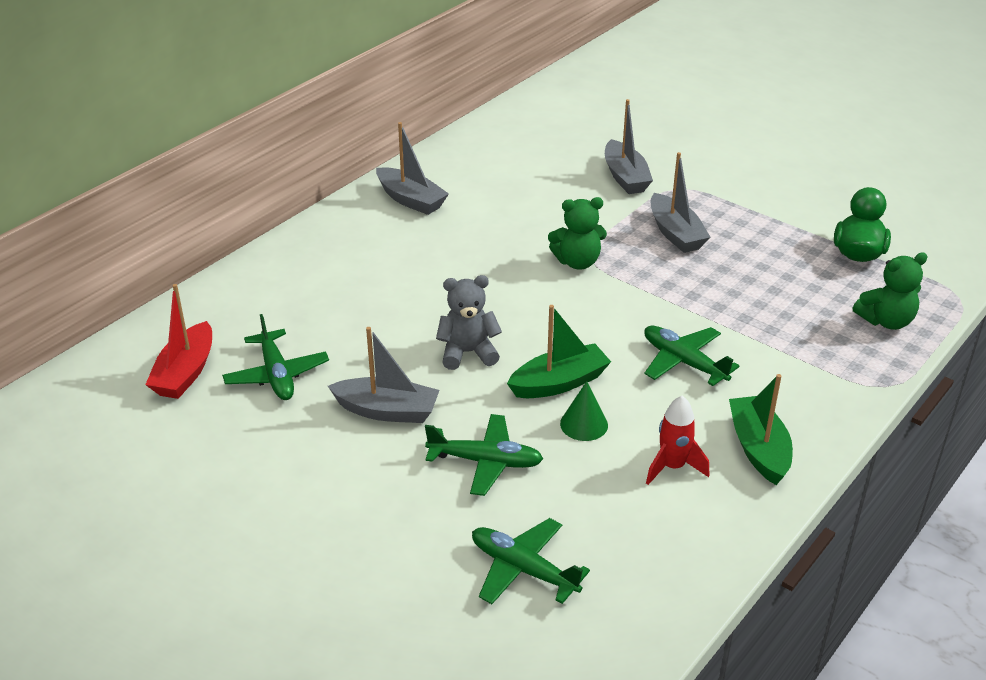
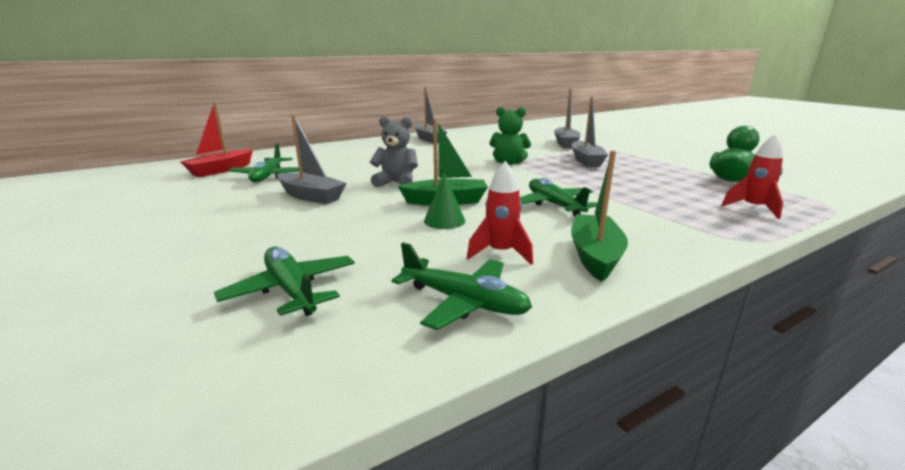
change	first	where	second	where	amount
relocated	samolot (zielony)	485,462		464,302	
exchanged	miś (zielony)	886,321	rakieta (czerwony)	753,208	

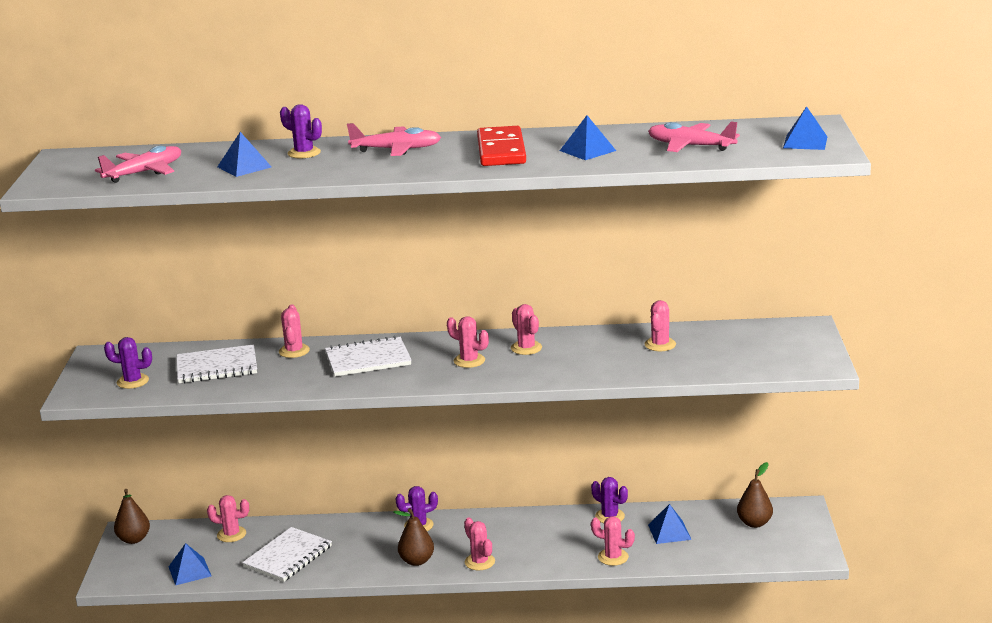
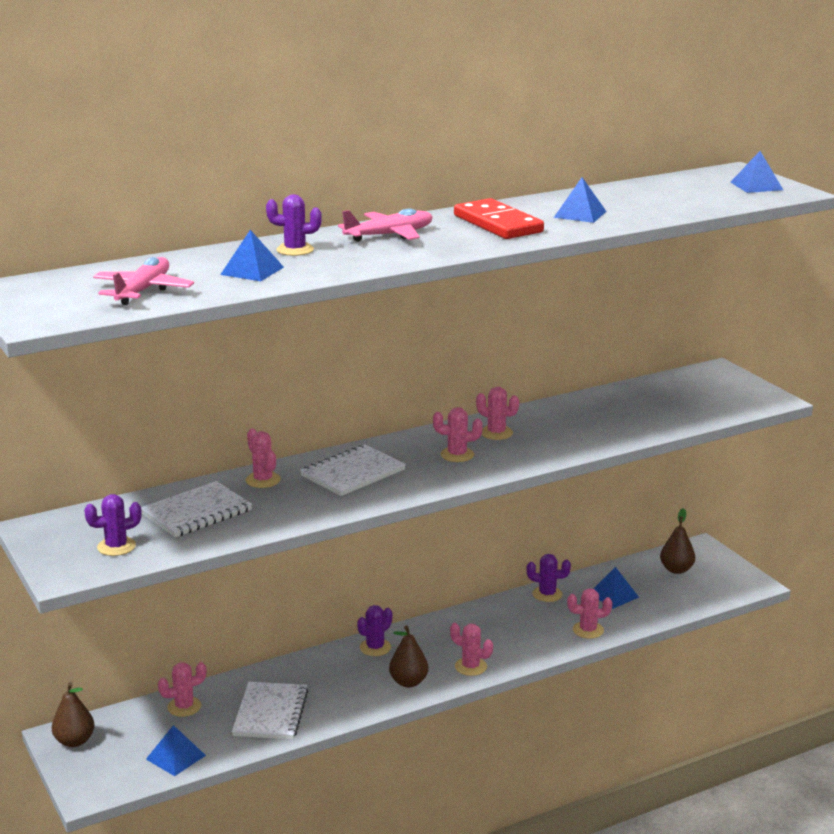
change	first	where	second	where	amount
missing	kaktus (różowy)	660,344			
missing	samolot (różowy)	690,146			

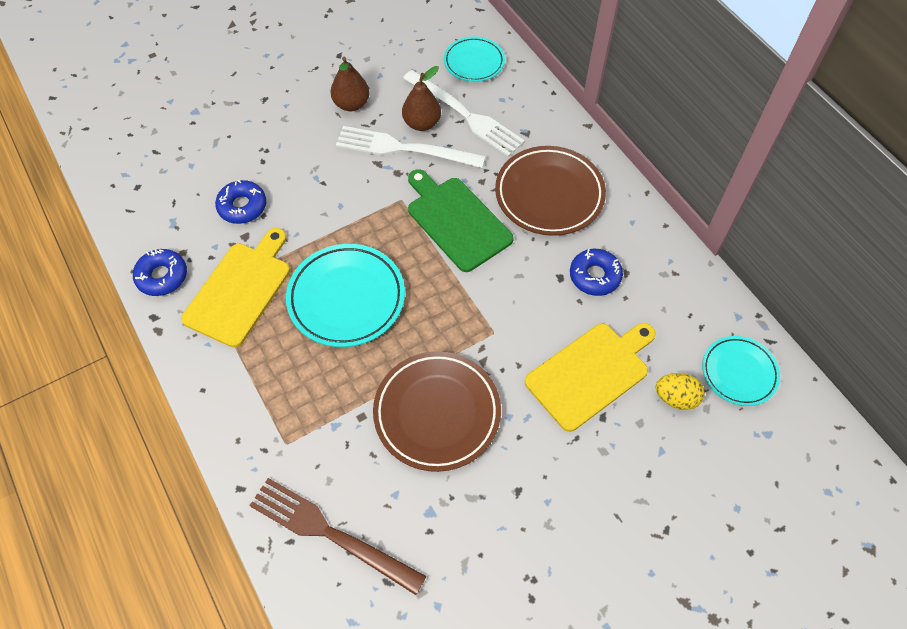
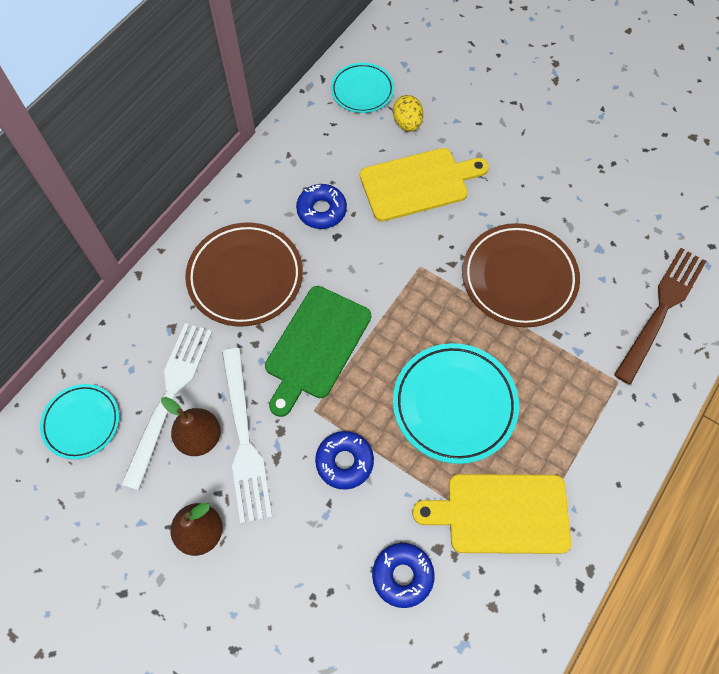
change	first	where	second	where	amount
relocated	donut (niebieski)	162,276		344,462	
spun	deska do krojenia (żółty)	590,373		418,184	135 degrees clockwise
spun	widelec (brązowy)	330,533		661,310	150 degrees counterclockwise

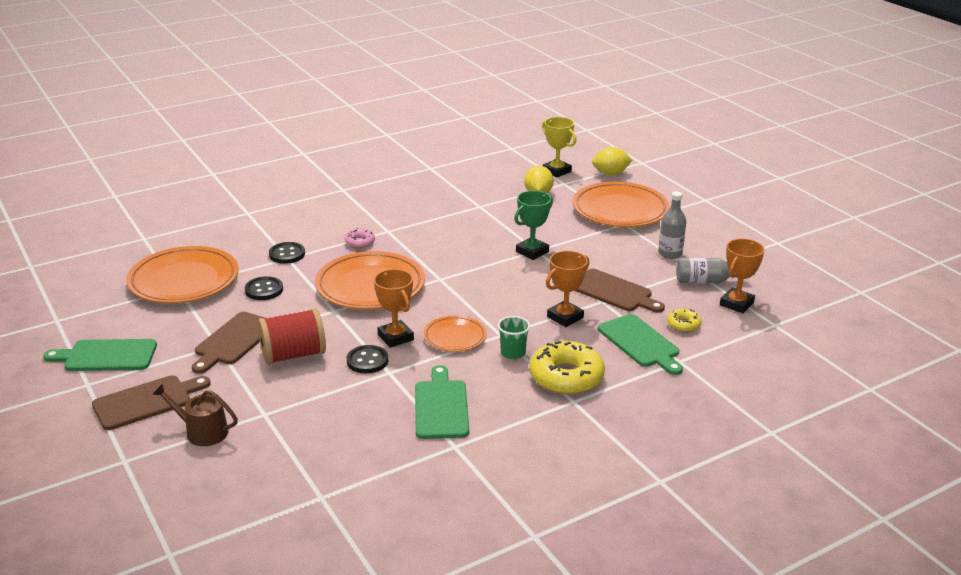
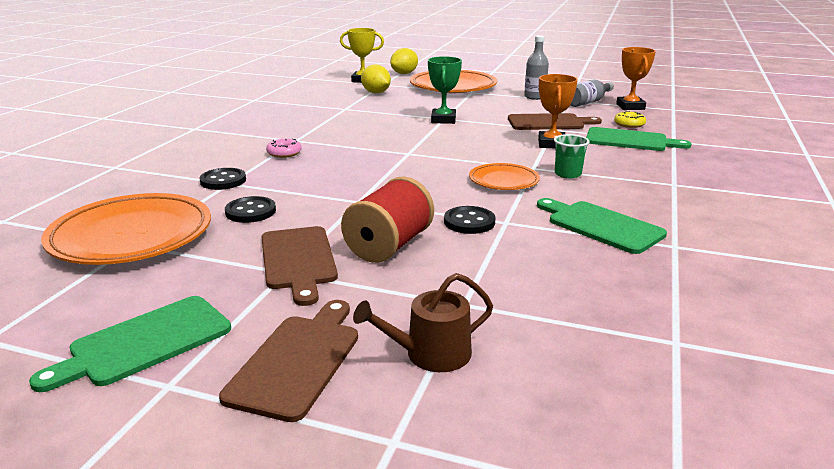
change	first	where	second	where	amount
missing	talerz (pomarańczowy)	370,286			
missing	puchar (pomarańczowy)	395,337			
missing	donut (żółty)	566,377			

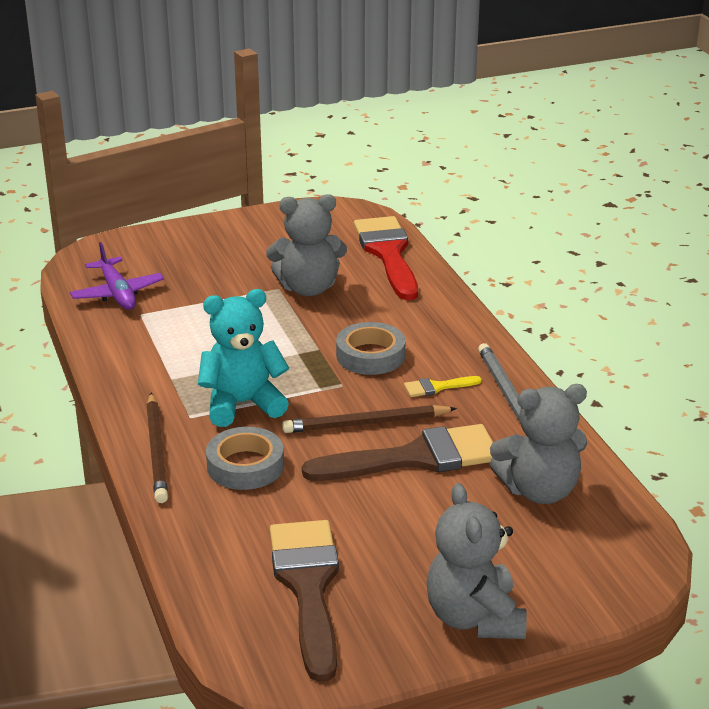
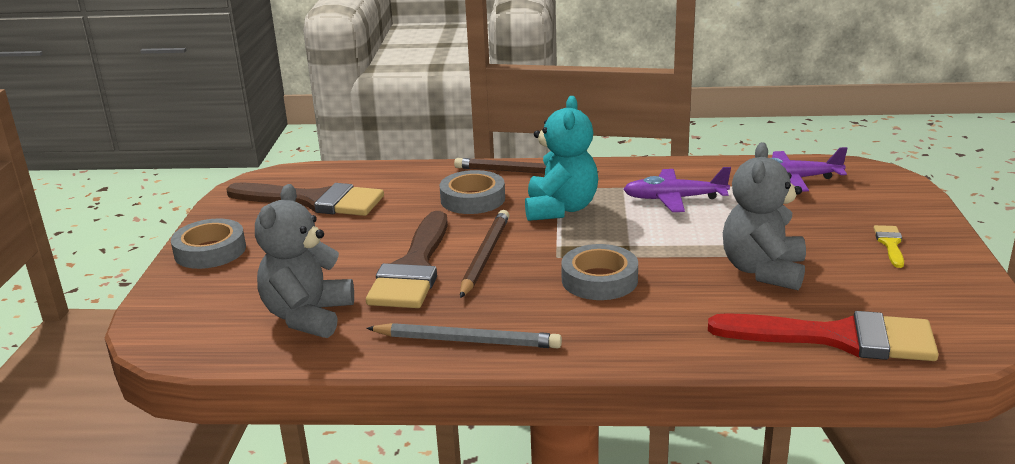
change	first	where	second	where	amount
exchanged	miś (szary)	474,618	taśma klejąca (szary)	210,251	
appeared			samolot (fioletowy)	674,199	
relocated	pędzel (żółty)	437,387		890,244	

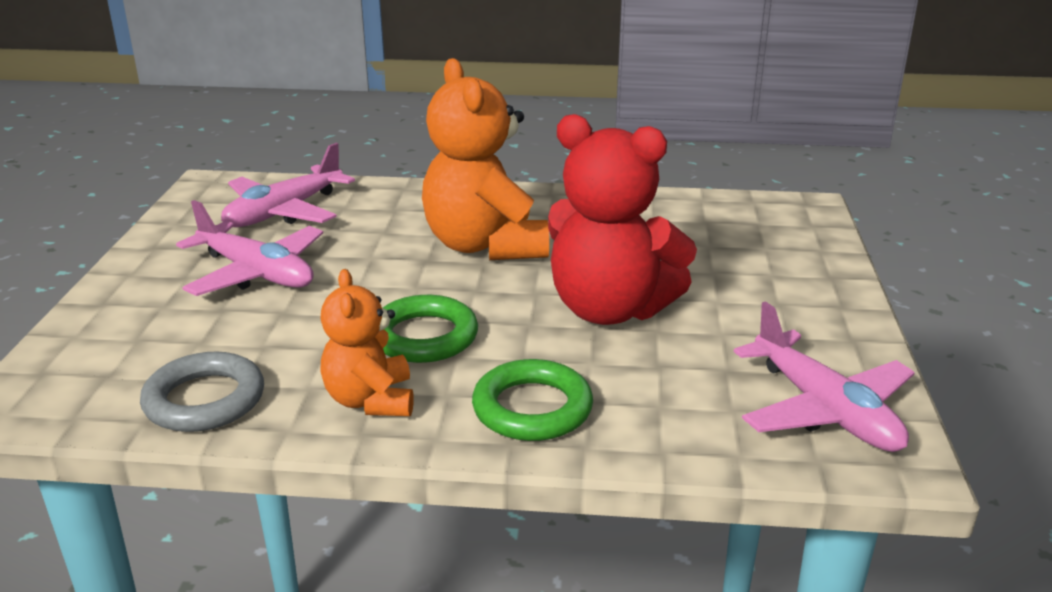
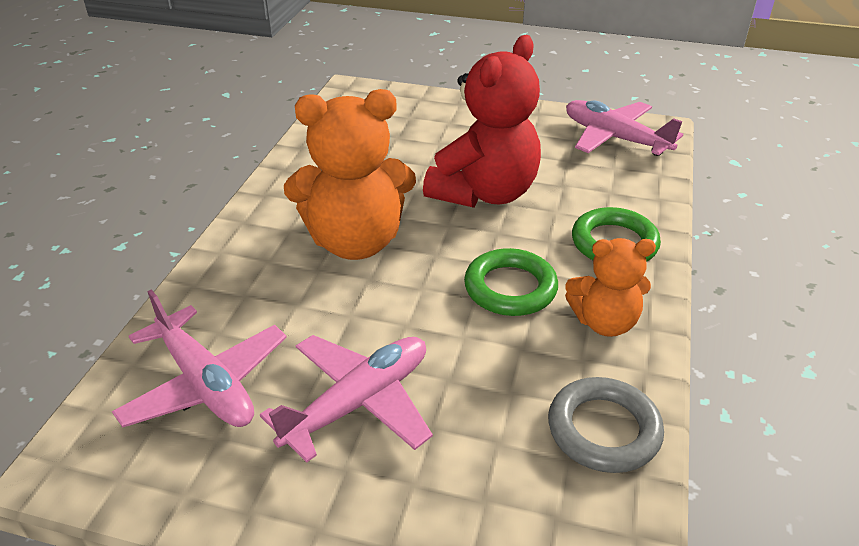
change	first	where	second	where	amount
spun	samolot (różowy)	825,410		614,138	120 degrees counterclockwise

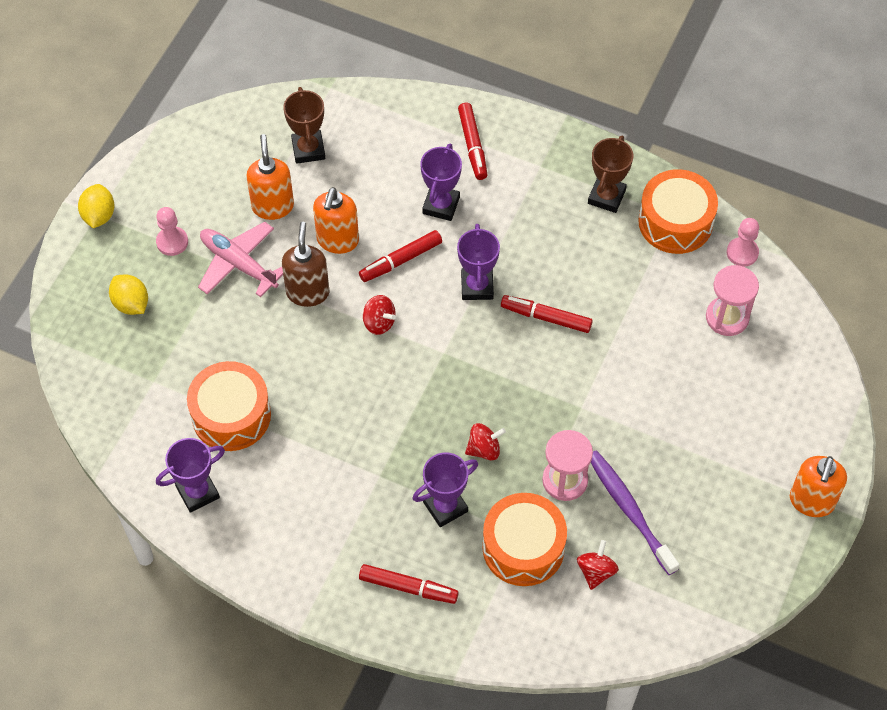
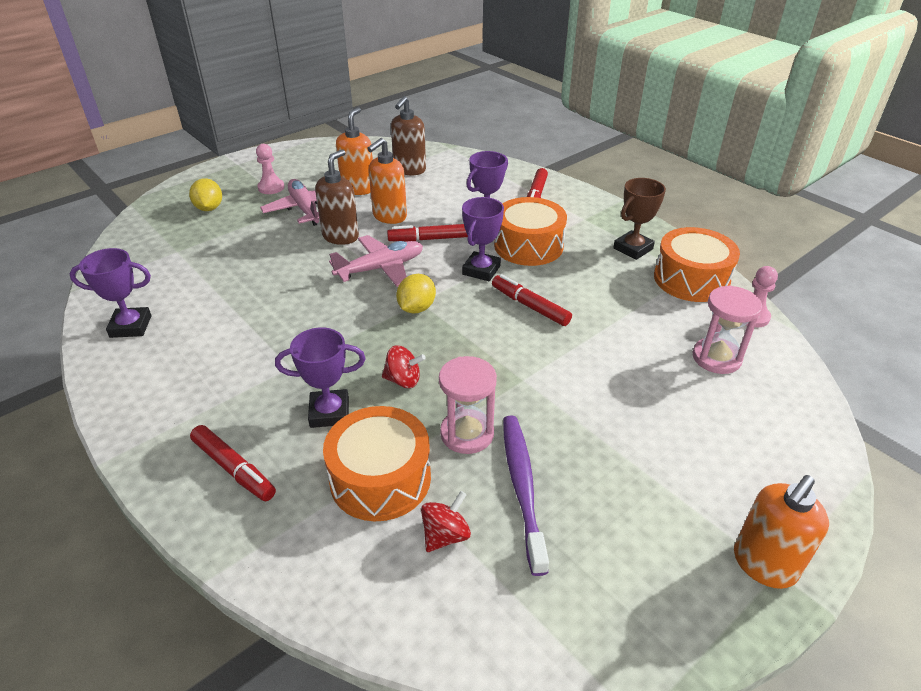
change	first	where	second	where	amount
exchanged	bączek (czerwony)	379,322	samolot (różowy)	381,268	
exchanged	puchar (brązowy)	308,149	dozownik mydła (brązowy)	409,170	
relocated	cytryna (żółty)	99,215		416,308	
relocated	bęben (pomarańczowy)	231,415		528,246	

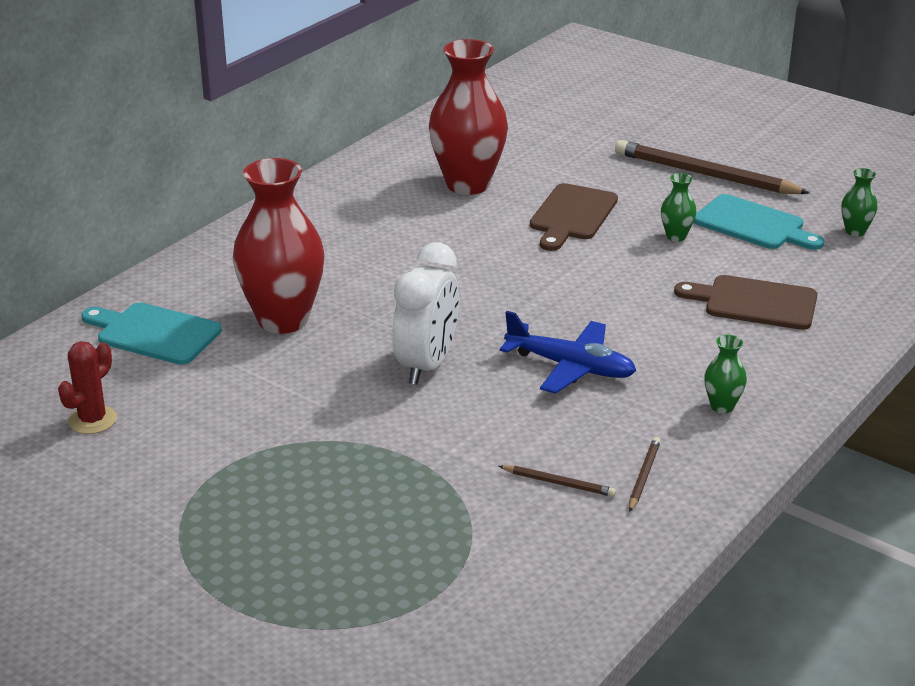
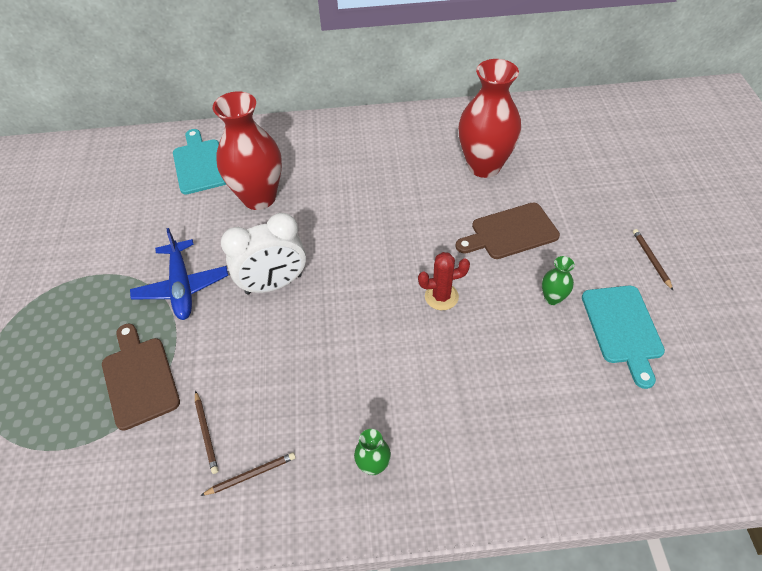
change	first	where	second	where	amount
relocated	deska do krojenia (brązowy)	755,303		139,378	
relocated	samolot (niebieski)	571,367		182,287	
relocated	kaktus (czerwony)	92,420		441,296	
size	ołówek (brązowy)	705,174		651,259	x0.44
missing	wazon (zielony)	855,231			

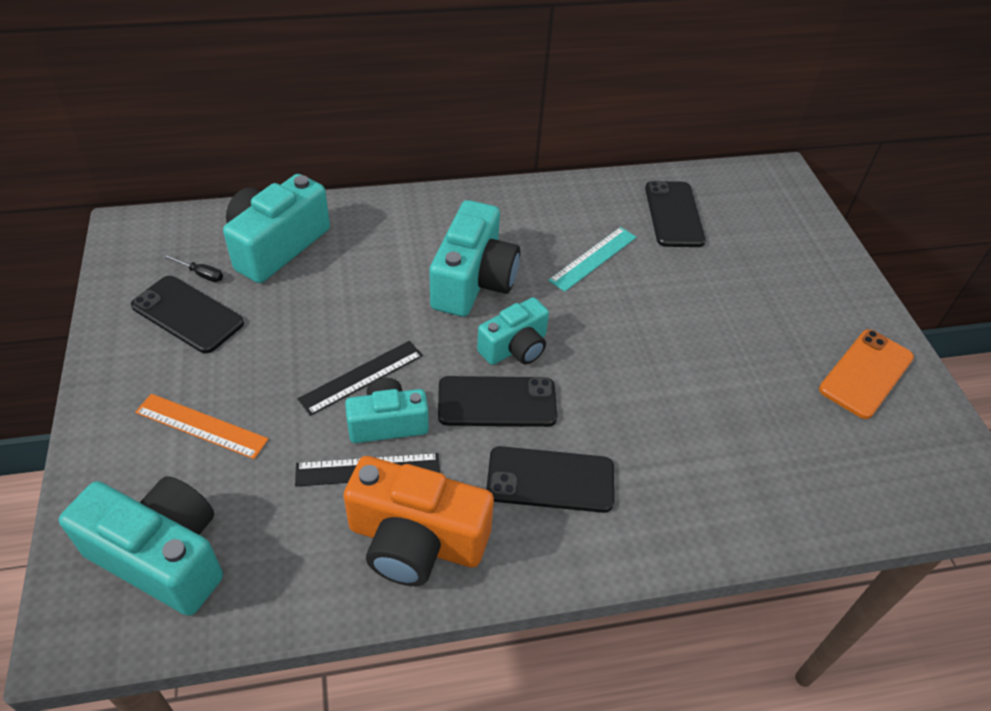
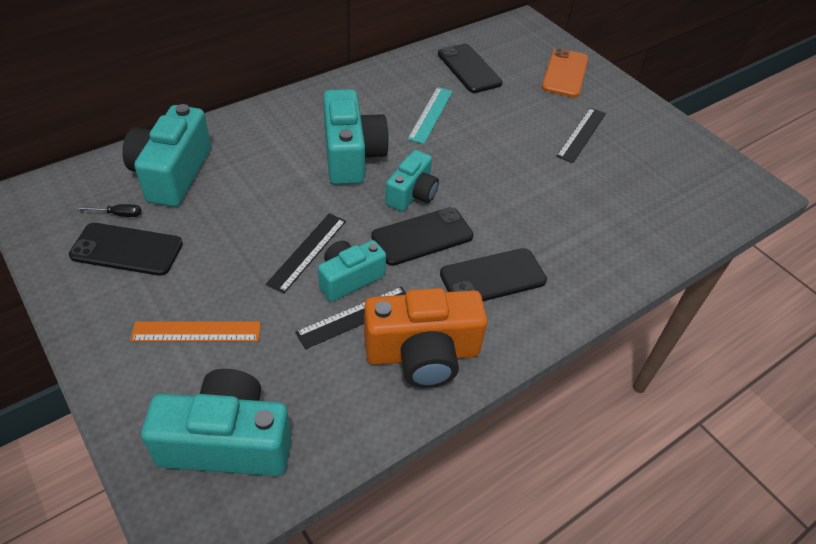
change	first	where	second	where	amount
relocated	telefon (pomarańczowy)	866,373		565,73	
appeared			linijka (czarny)	581,134	

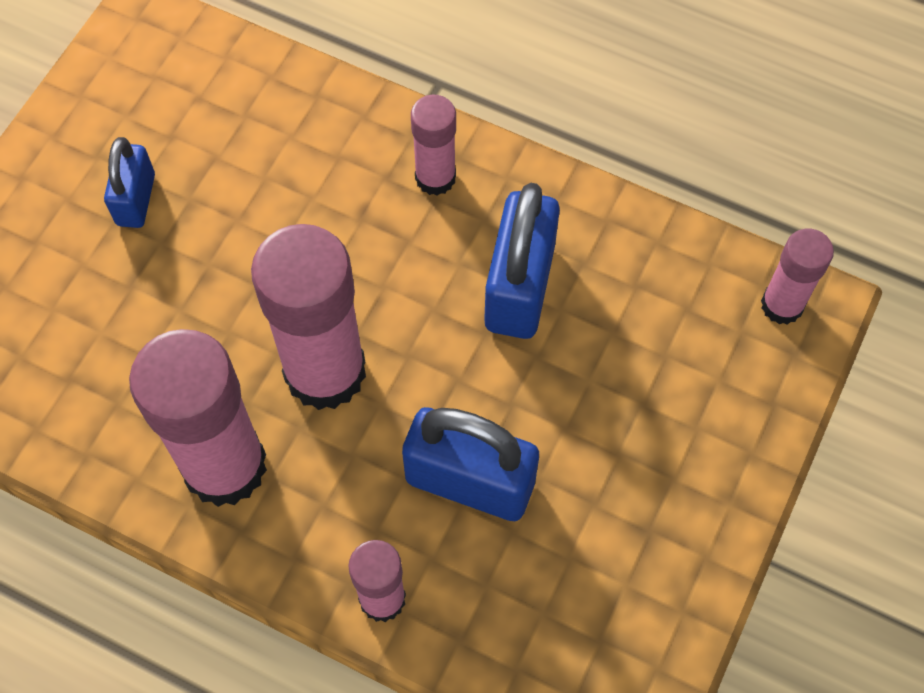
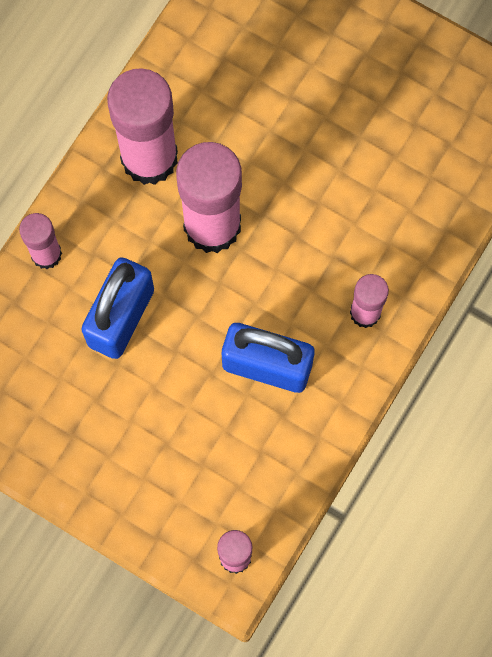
change	first	where	second	where	amount
missing	kłódka (niebieski)	136,200			

